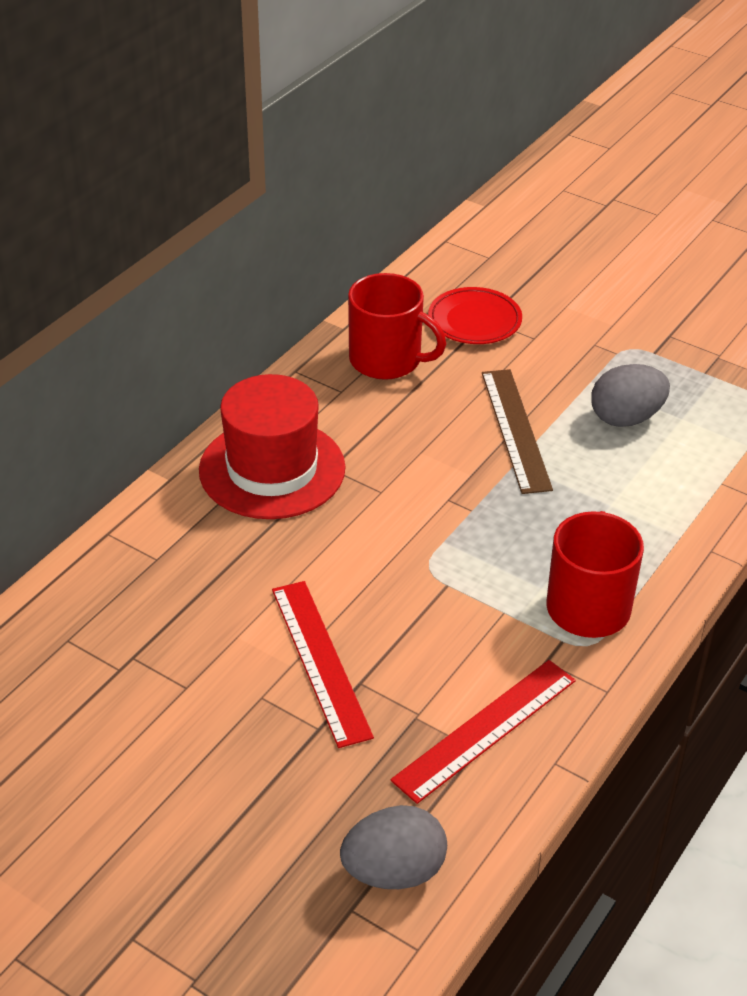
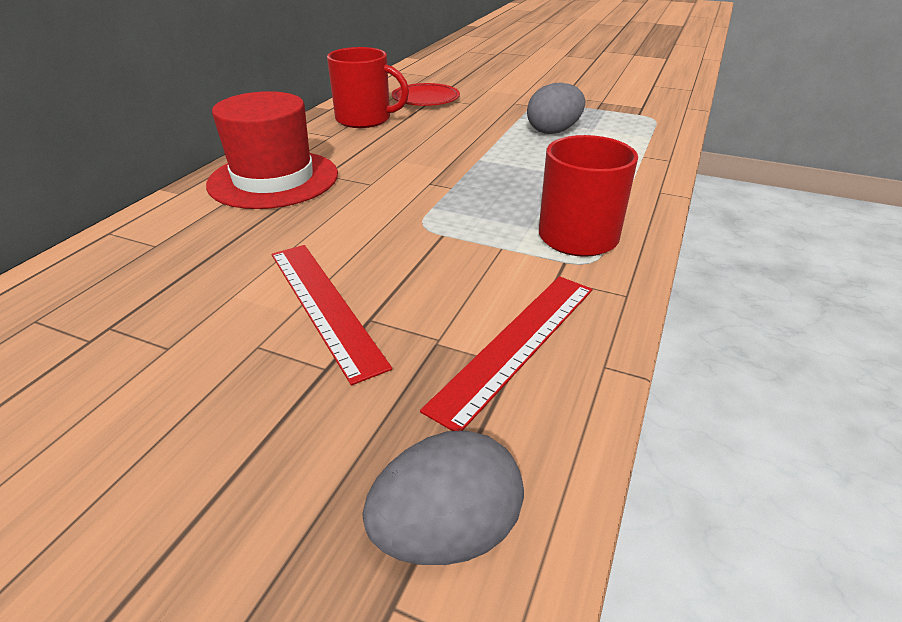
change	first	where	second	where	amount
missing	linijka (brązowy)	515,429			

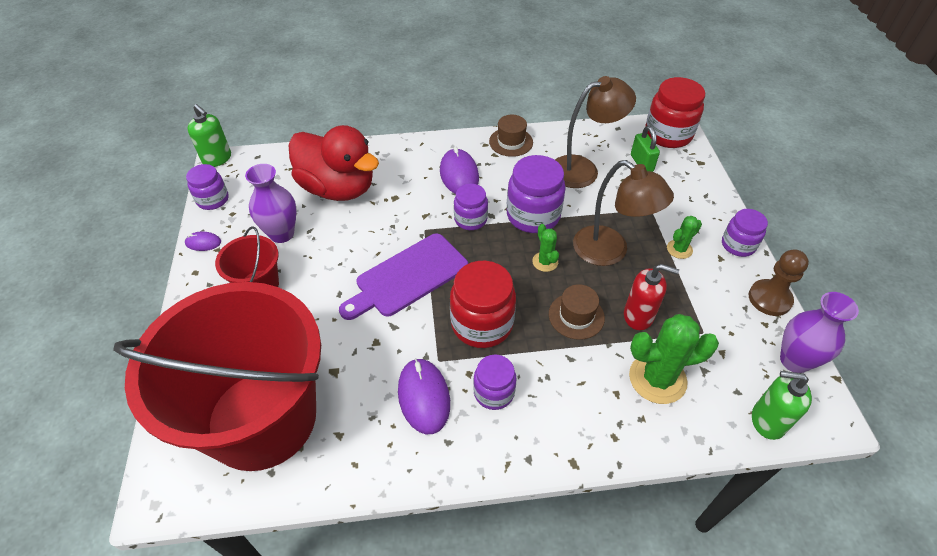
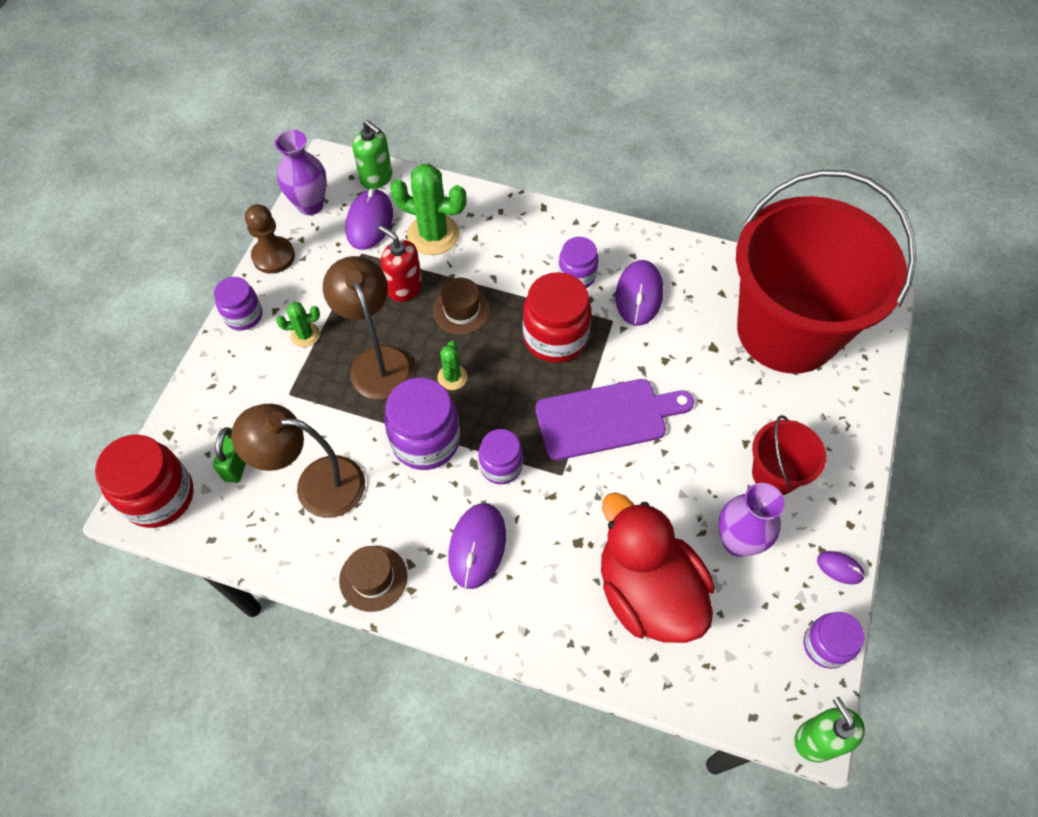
change	first	where	second	where	amount
appeared			myszka (fioletowy)	369,222	

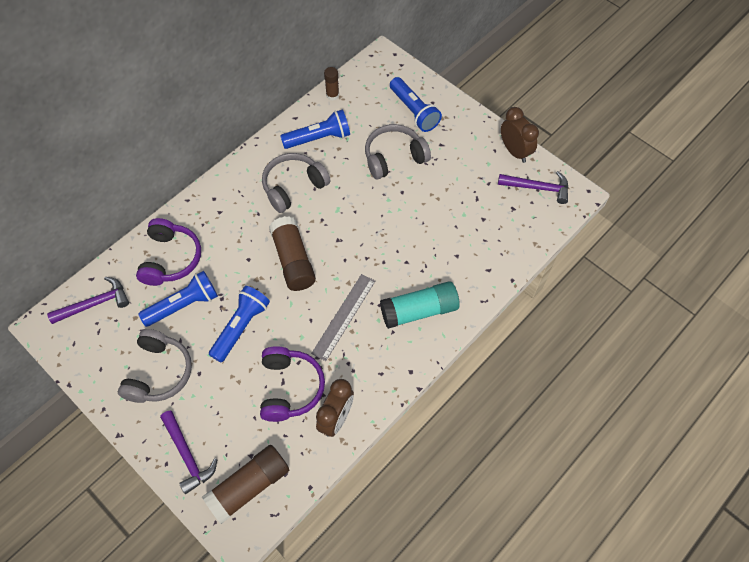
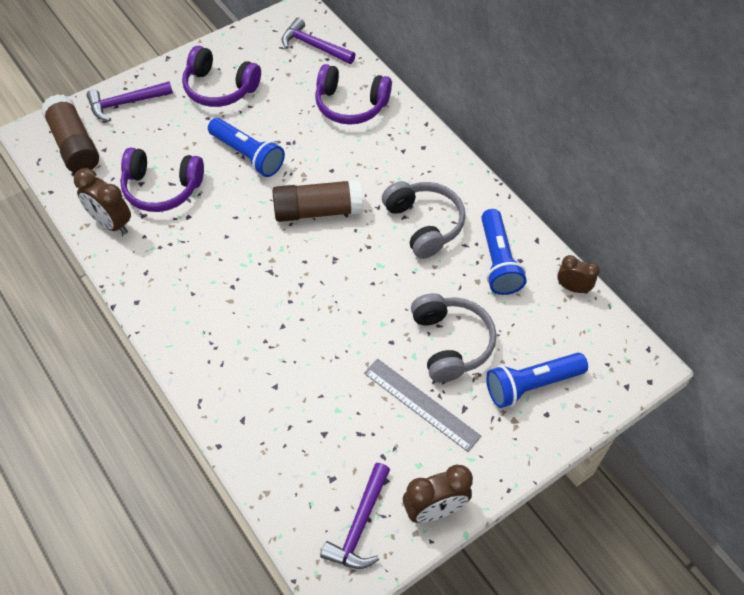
change	first	where	second	where	amount
colour	słuchawki (szary)	159,373	słuchawki (fioletowy)	219,88	
spun	młotek (fioletowy)	95,303		313,46	135 degrees clockwise
relocated	linijka (szary)	344,316		421,404	
exchanged	klej w sztyfcie (brązowy)	332,95	budzik (brązowy)	572,288	
missing	latarka (niebieski)	184,305			
missing	klej w sztyfcie (turkusowy)	419,311			

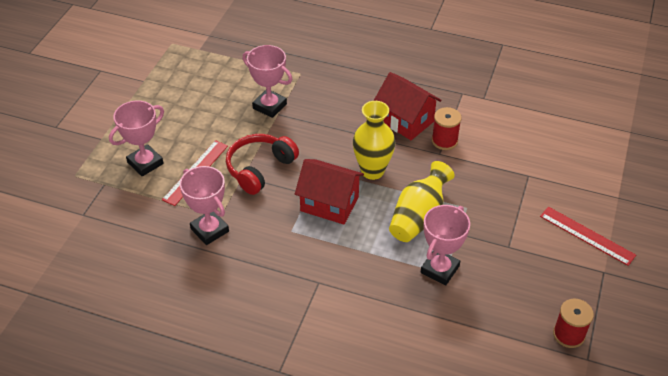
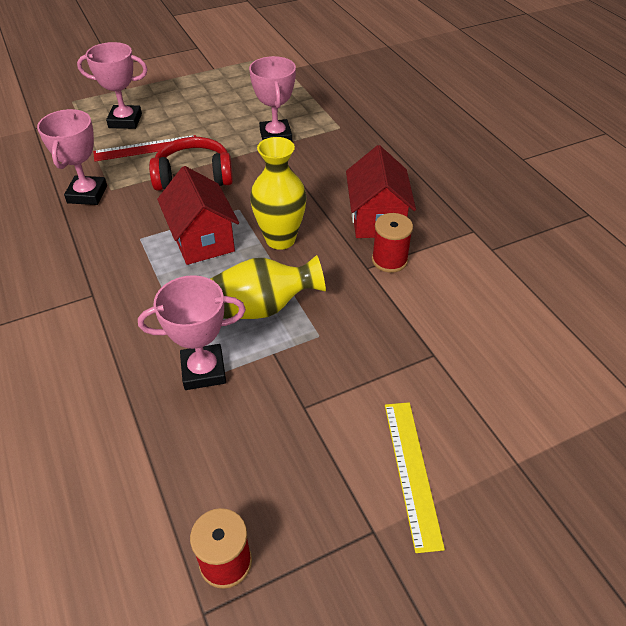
change	first	where	second	where	amount
colour	linijka (czerwony)	587,235	linijka (żółty)	412,472	

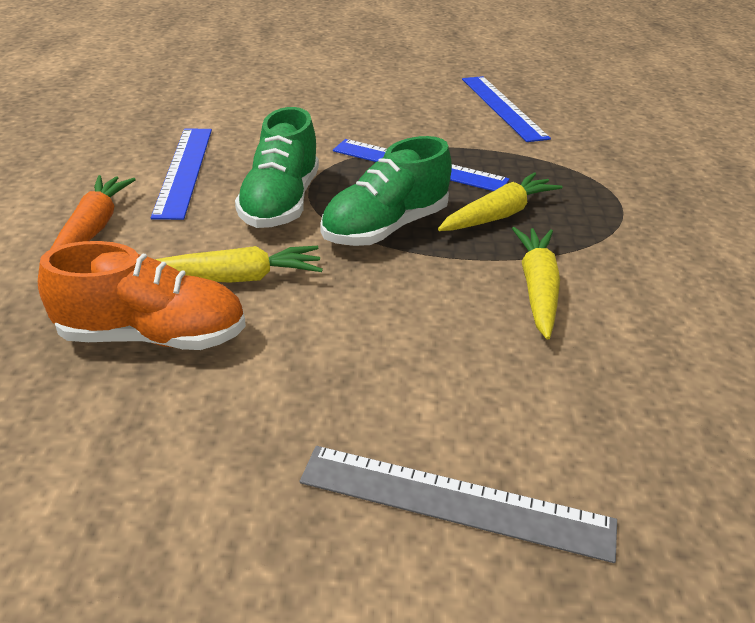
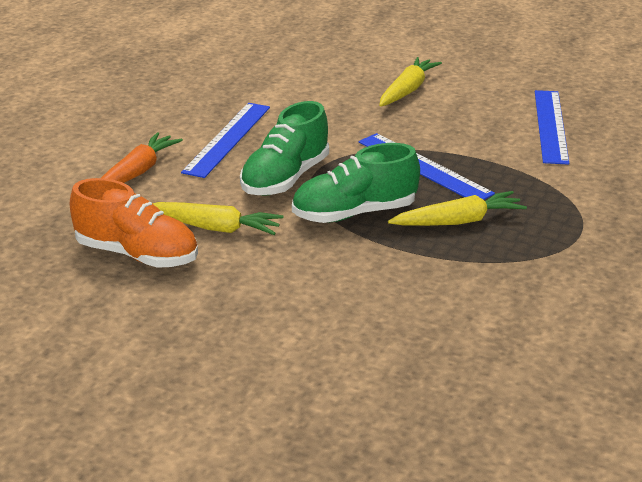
change	first	where	second	where	amount
relocated	marchewka (żółty)	537,288		407,90	
missing	linijka (szary)	455,502			

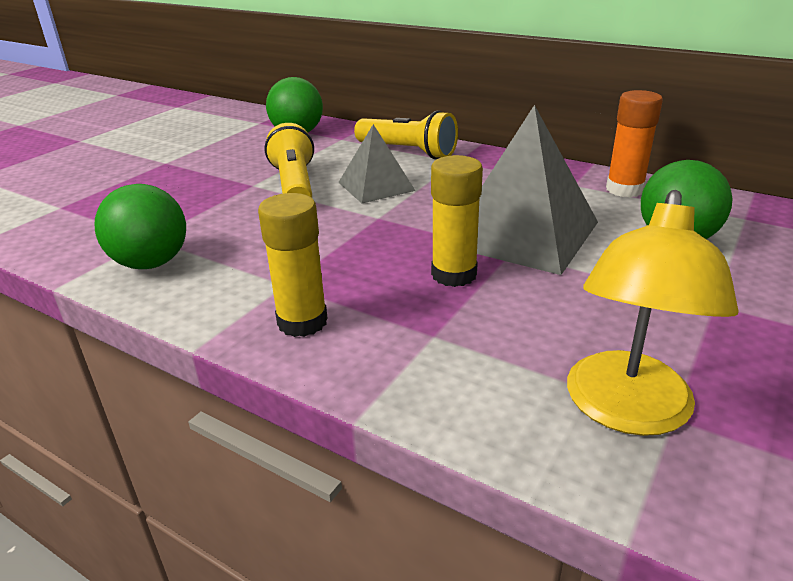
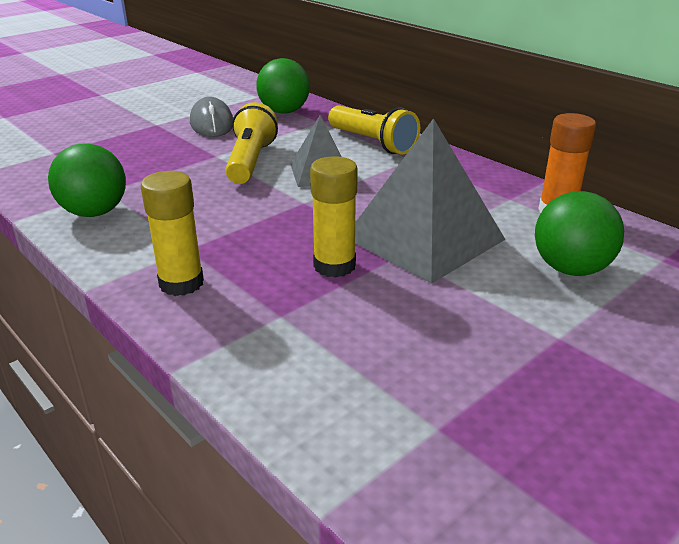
change	first	where	second	where	amount
appeared			myszka (szary)	212,123	
missing	lampka (żółty)	626,411			

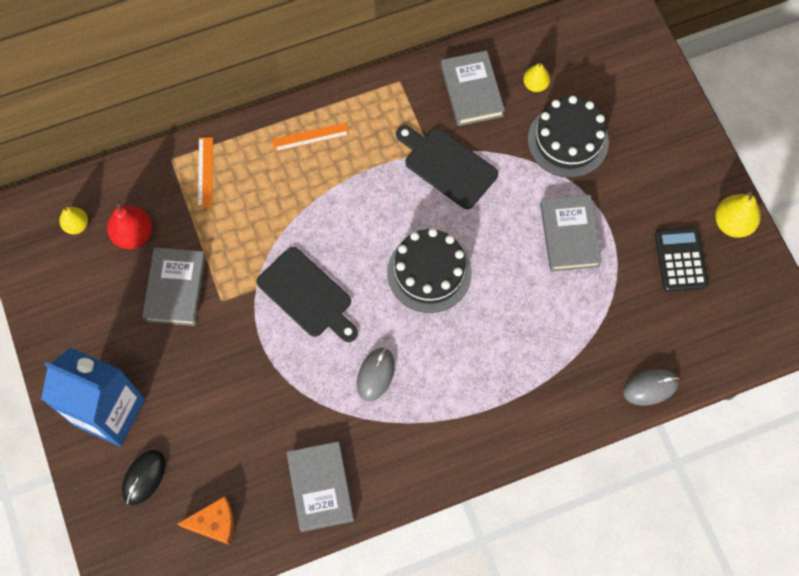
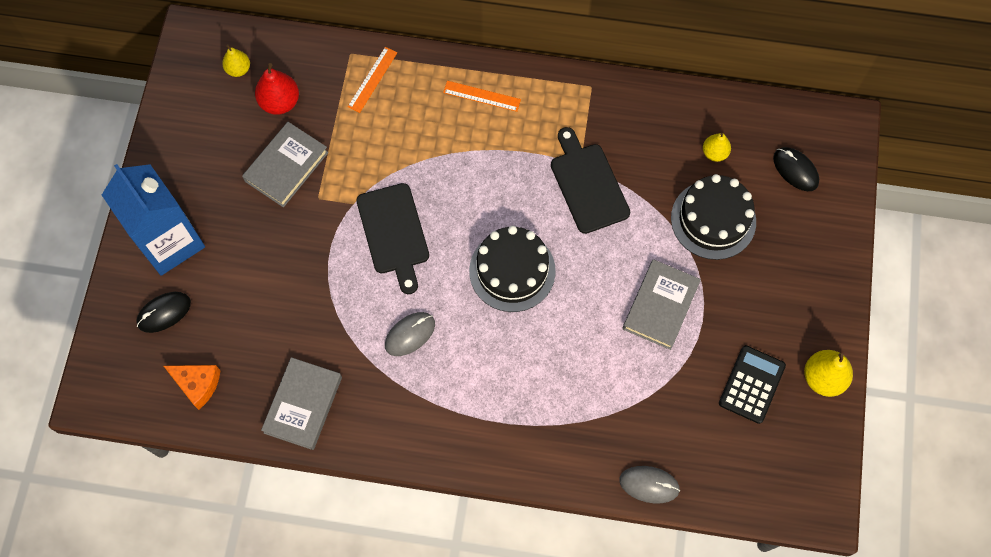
change	first	where	second	where	amount
appeared			myszka (czarny)	795,170	
missing	książka (szary)	472,91			

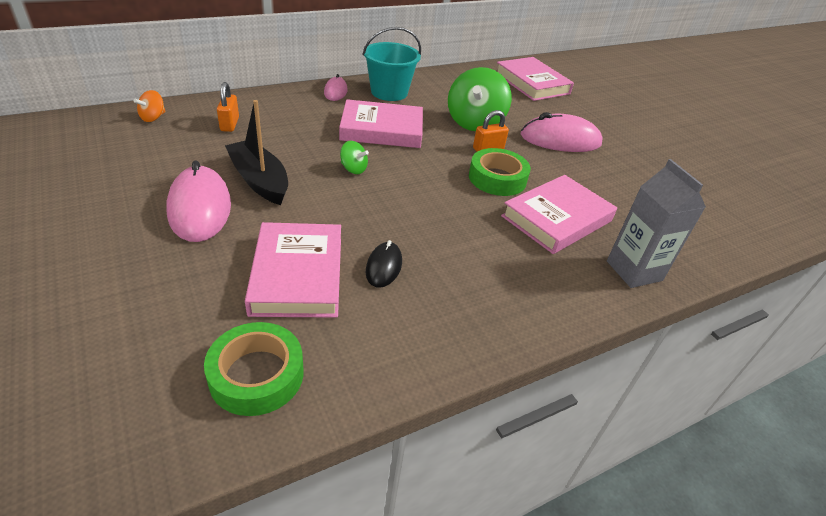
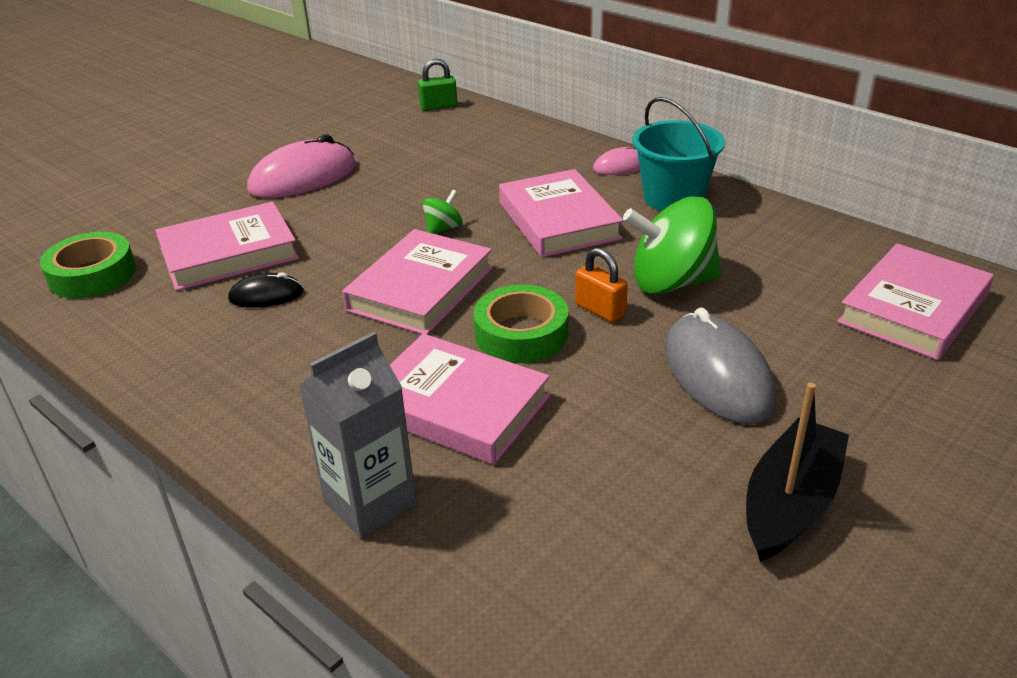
change	first	where	second	where	amount
appeared			książka (różowy)	420,289	
exchanged	bączek (pomarańczowy)	153,118	kłódka (zielony)	438,107	
spun	bączek (zielony)	353,169		443,228	150 degrees counterclockwise
colour	myszka (różowy)	560,140	myszka (szary)	718,375	
relocated	łódka (czarny)	260,180		790,503	
missing	kłódka (pomarańczowy)	230,124			

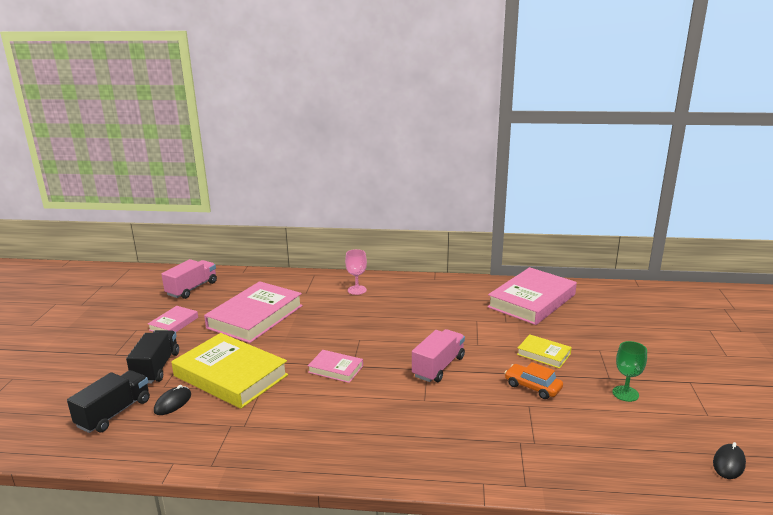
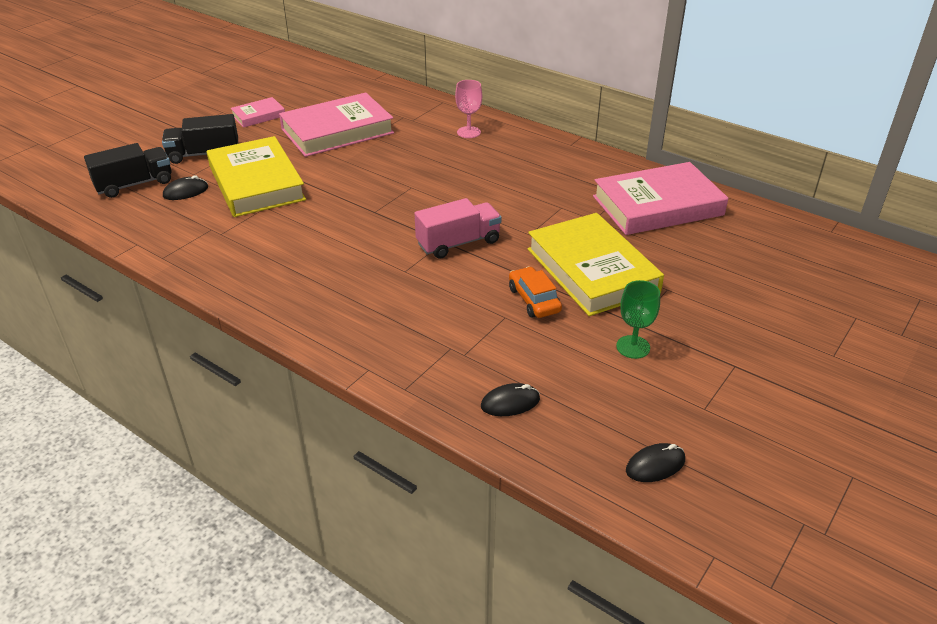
change	first	where	second	where	amount
spun	ciężarówka (czarny)	156,367		204,154	135 degrees counterclockwise
appeared			myszka (czarny)	510,403	
size	książka (żółty)	543,354		592,270	x2.05
missing	ciężarówka (różowy)	192,288			
missing	książka (różowy)	335,369			

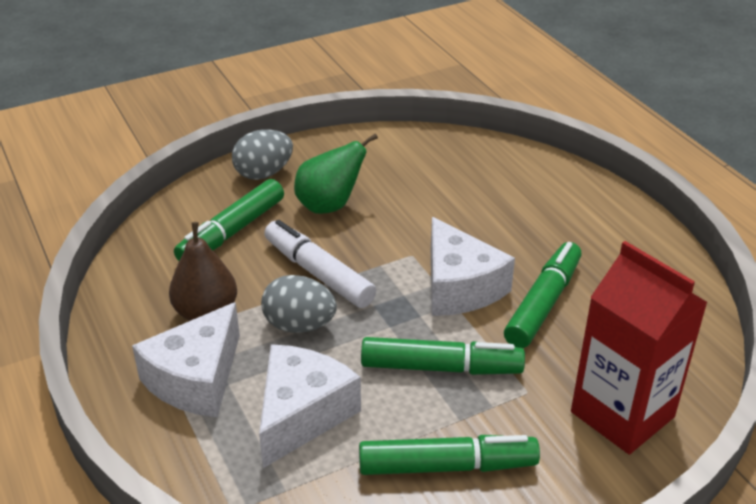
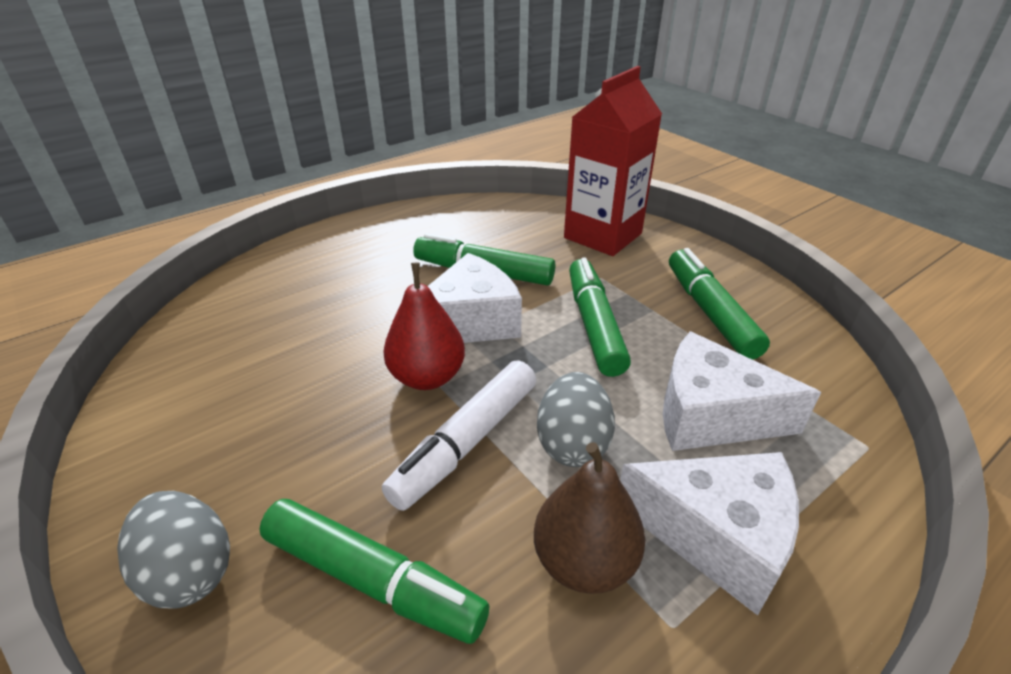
change	first	where	second	where	amount
appeared			gruszka (czerwony)	427,377	
missing	gruszka (zielony)	329,206			

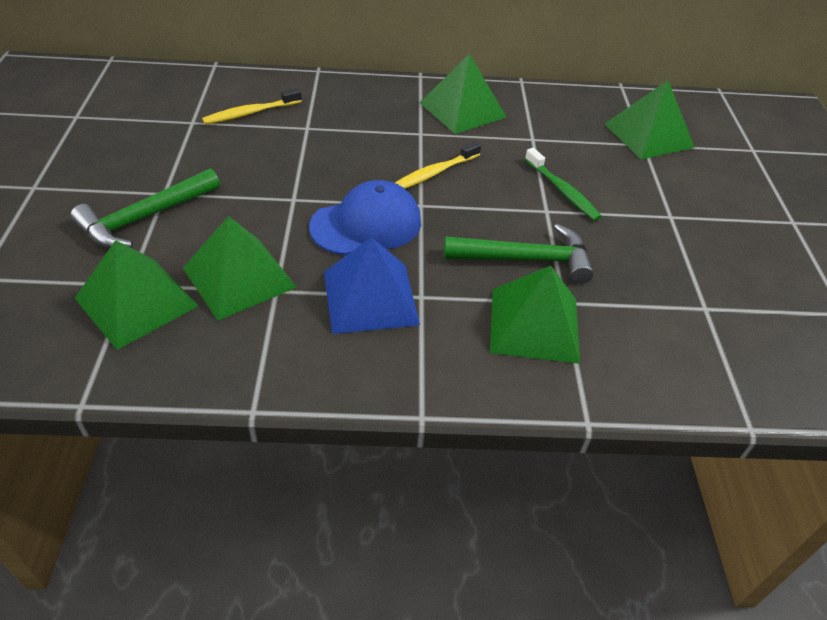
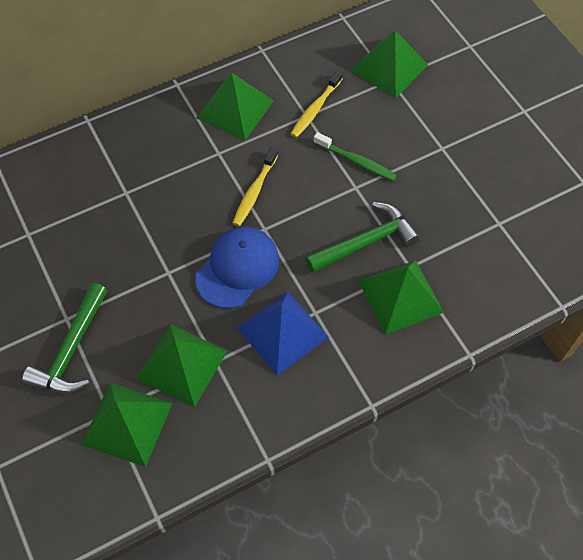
change	first	where	second	where	amount
relocated	szczoteczka do zębów (żółty)	250,113		315,109	

